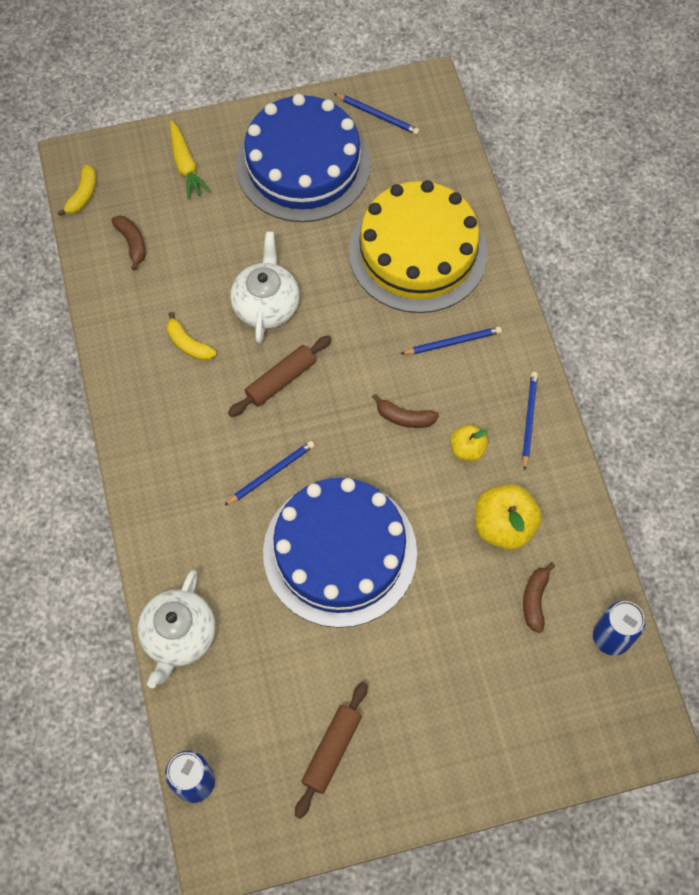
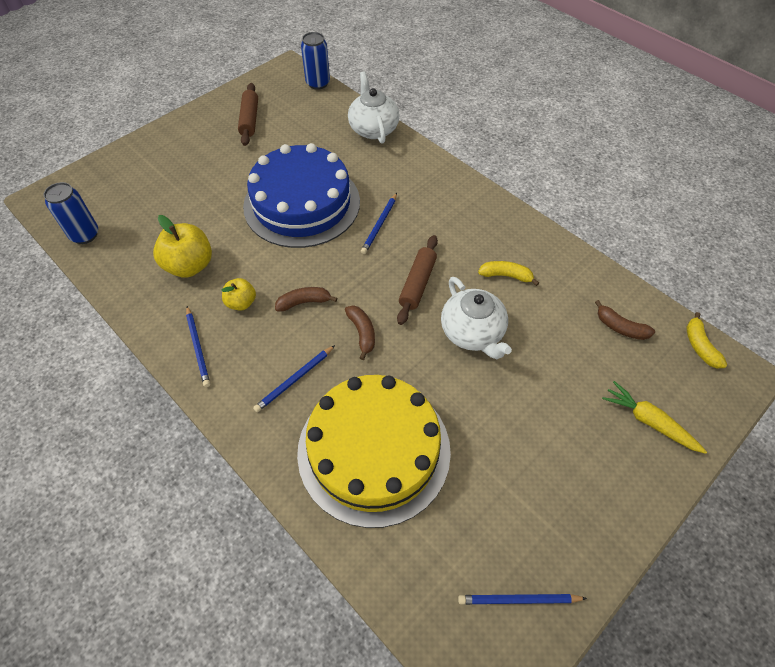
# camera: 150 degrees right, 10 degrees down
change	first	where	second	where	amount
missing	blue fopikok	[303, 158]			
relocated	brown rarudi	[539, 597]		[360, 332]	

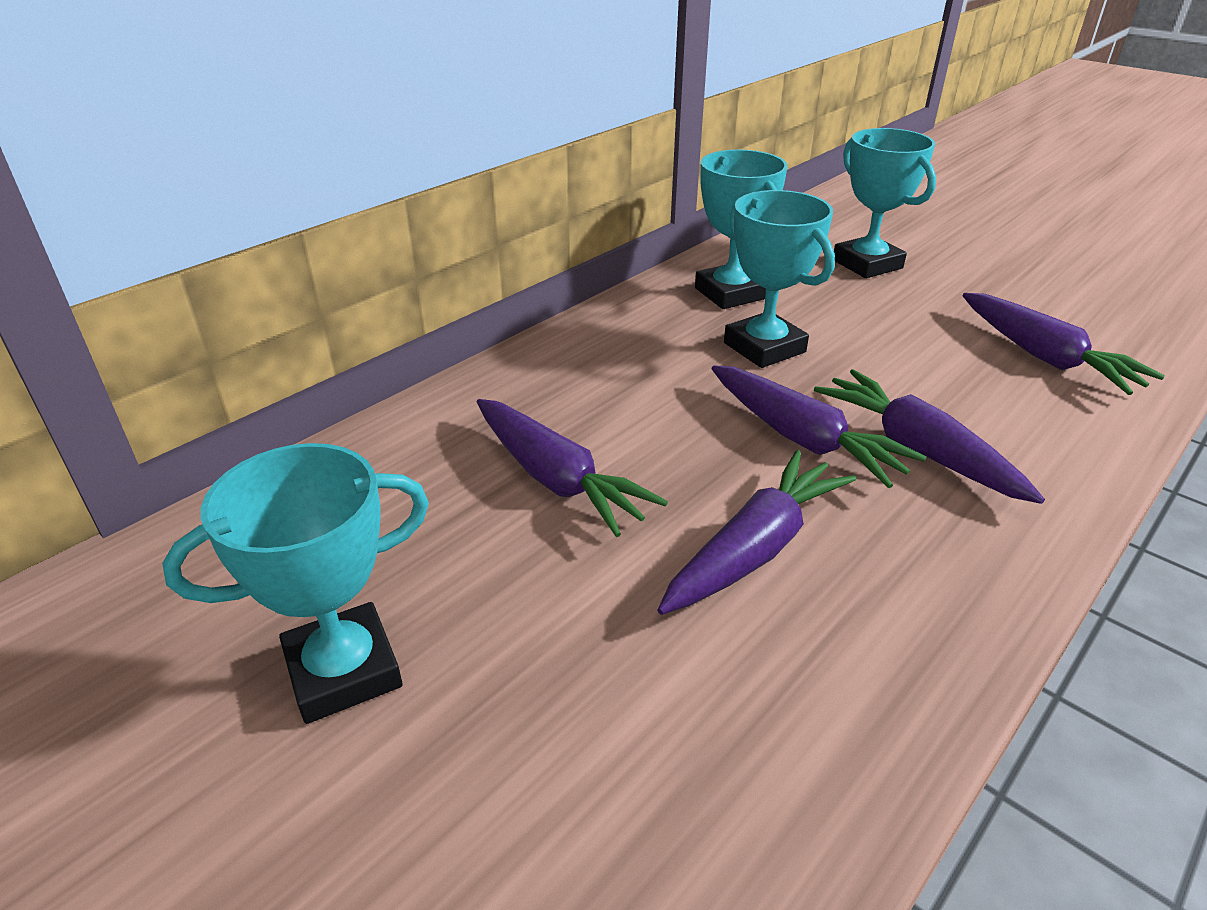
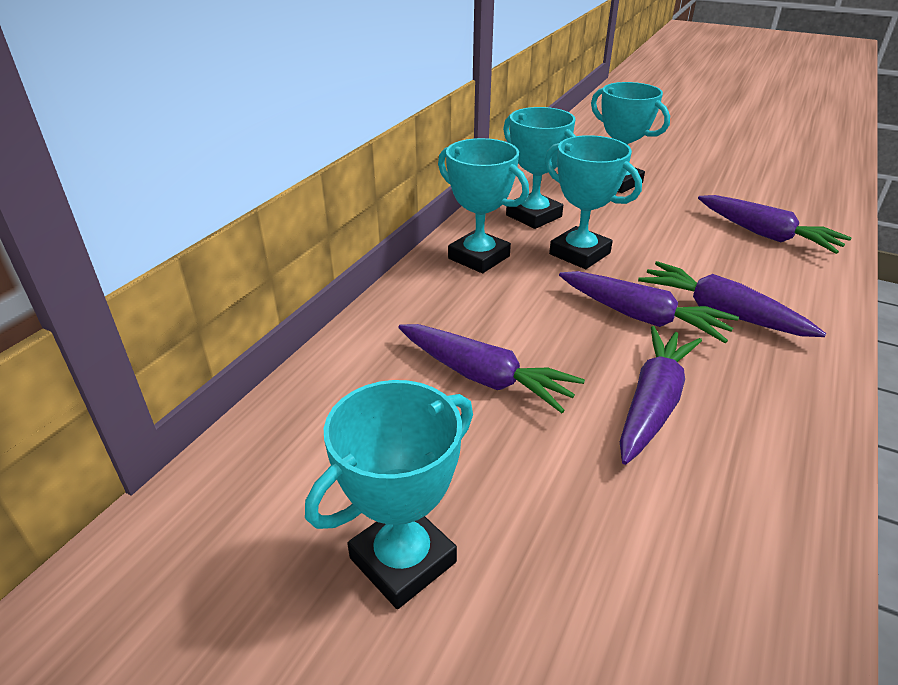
# camera: 15 degrees left, 0 degrees up
change	first	where	second	where	amount
appeared			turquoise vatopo	[483, 205]	

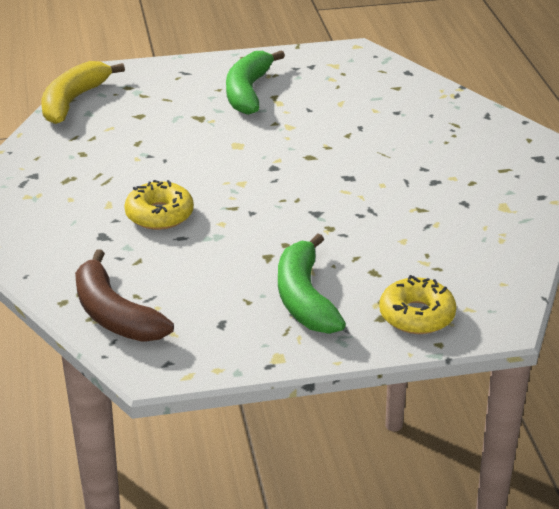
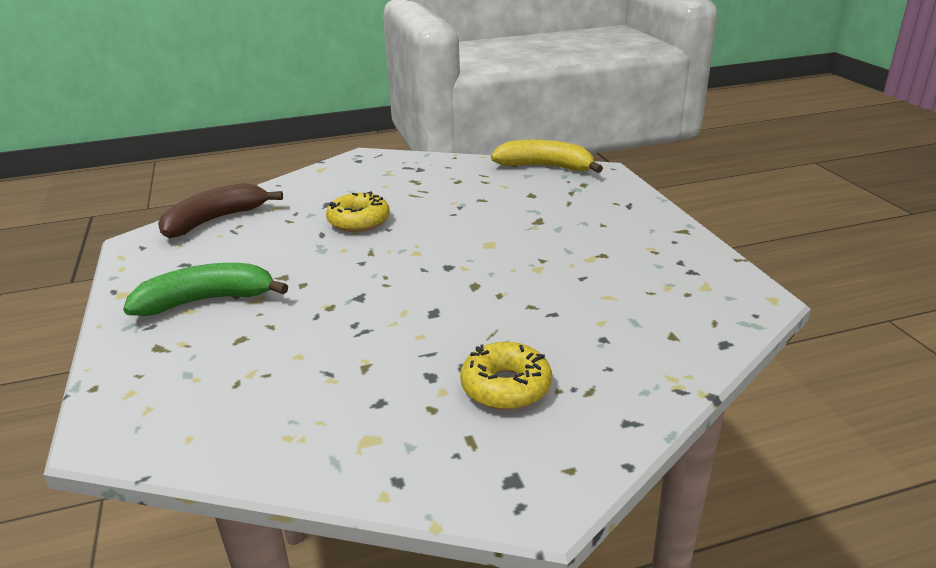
# camera: 85 degrees right, 5 degrees down
change	first	where	second	where	amount
missing	green rarudi	[255, 82]			
relocated	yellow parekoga	[417, 304]		[506, 376]	

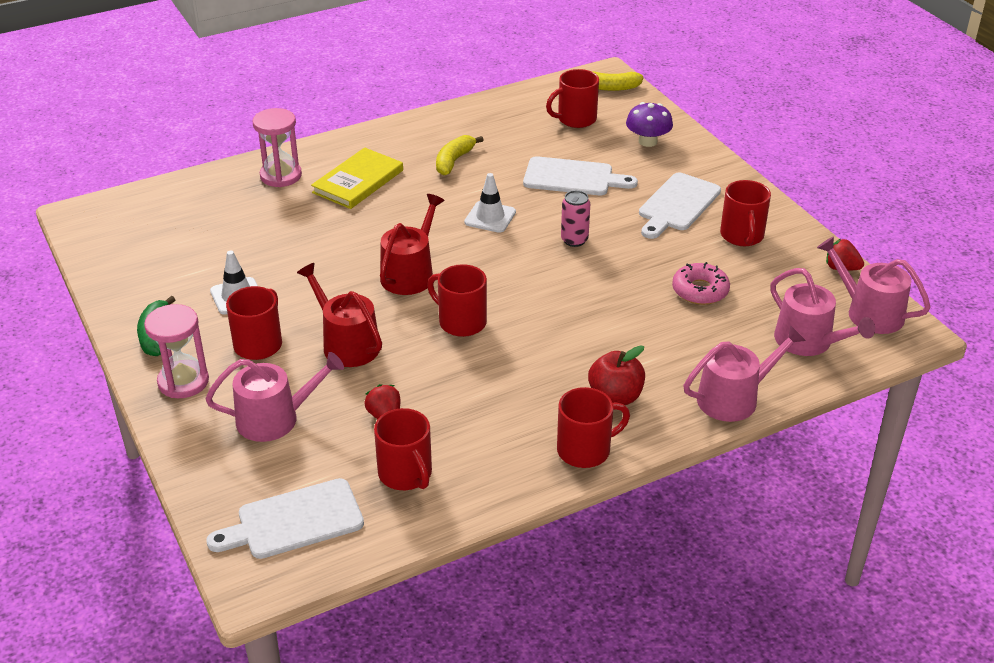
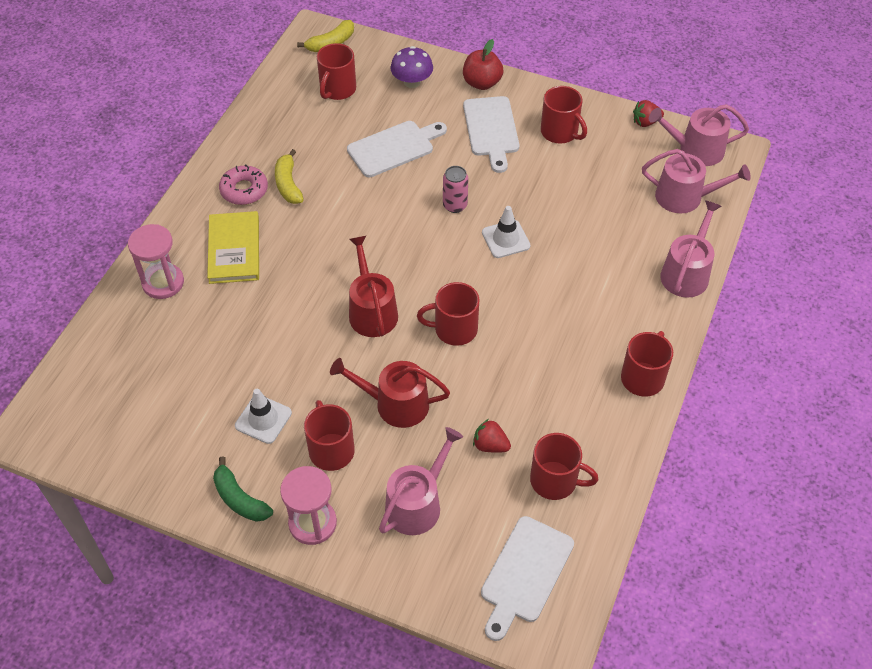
# camera: 40 degrees left, 15 degrees up
change	first	where	second	where	amount
relocated	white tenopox	[490, 203]		[506, 232]	
relocated	pink parekoga	[701, 283]		[243, 185]	
relocated	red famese	[616, 375]		[483, 64]	

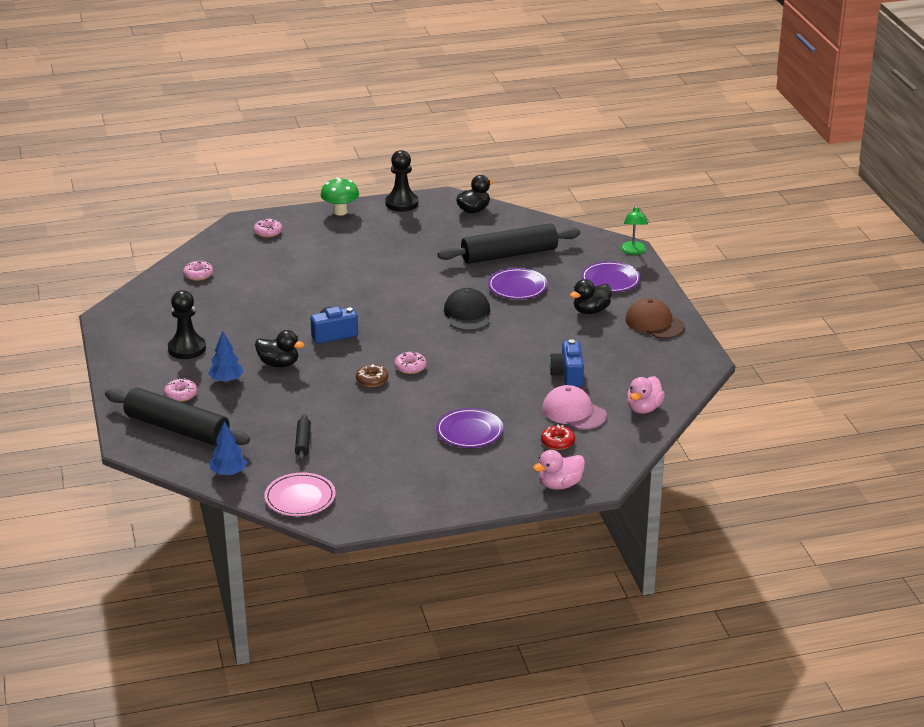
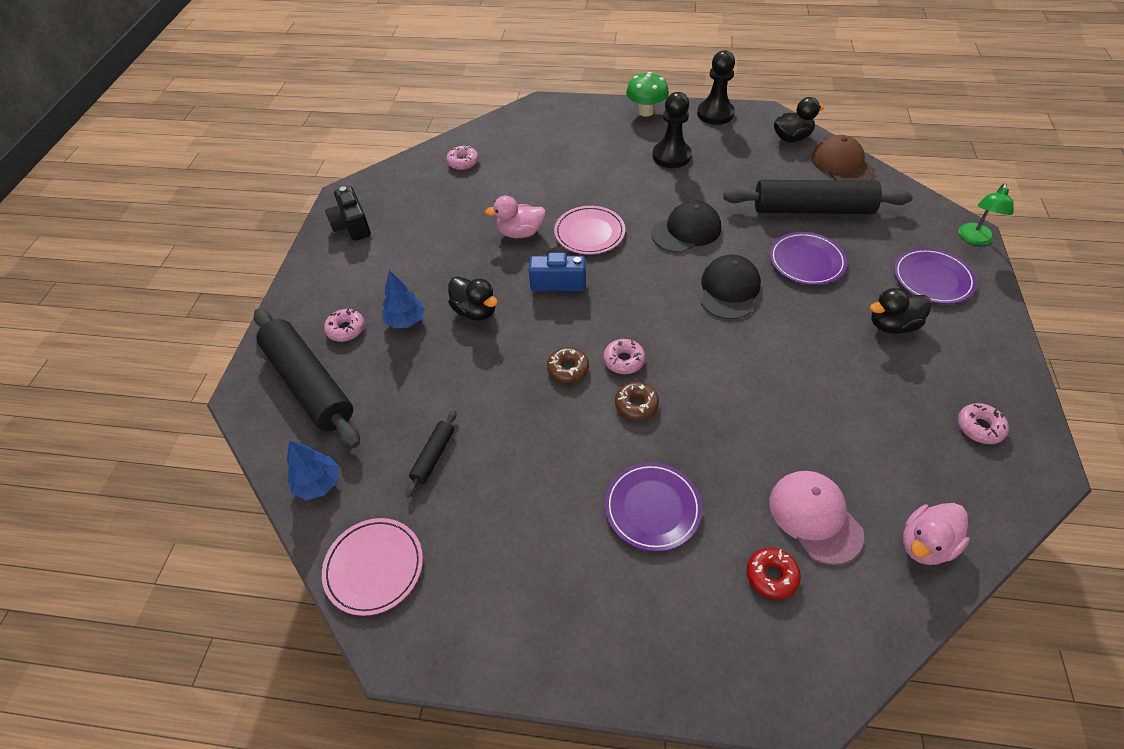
# camera: 25 degrees right, 20 degrees up
change	first	where	second	where	amount
relocated	pink parekoga	[268, 228]		[983, 423]	
relocated	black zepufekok	[187, 324]		[672, 130]	
relocated	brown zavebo	[655, 318]		[843, 158]	
missing	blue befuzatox	[566, 363]			
relocated	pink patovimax	[559, 470]		[515, 217]	
appeared			black befuzatox	[348, 213]	
appeared			black zavebo	[686, 227]	
appeared			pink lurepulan	[589, 230]	
appeared			brown parekoga	[637, 401]	

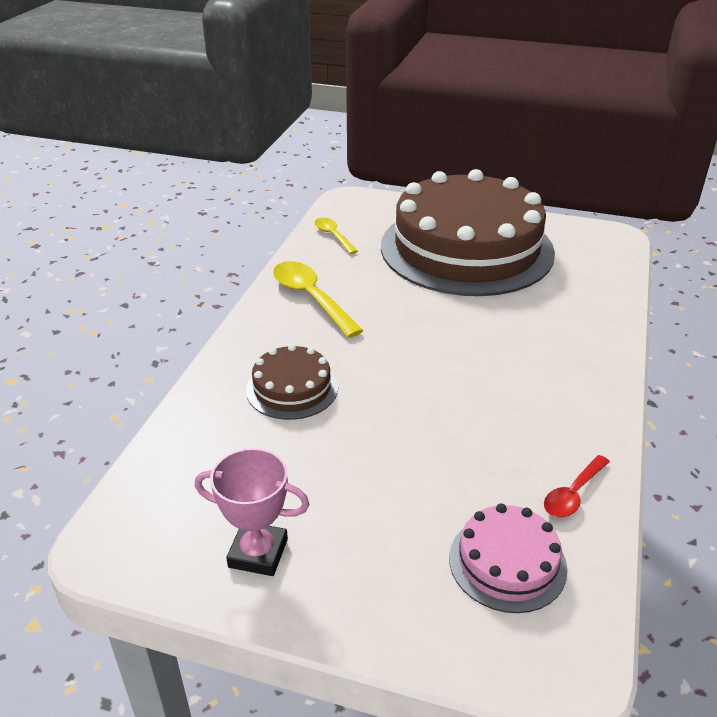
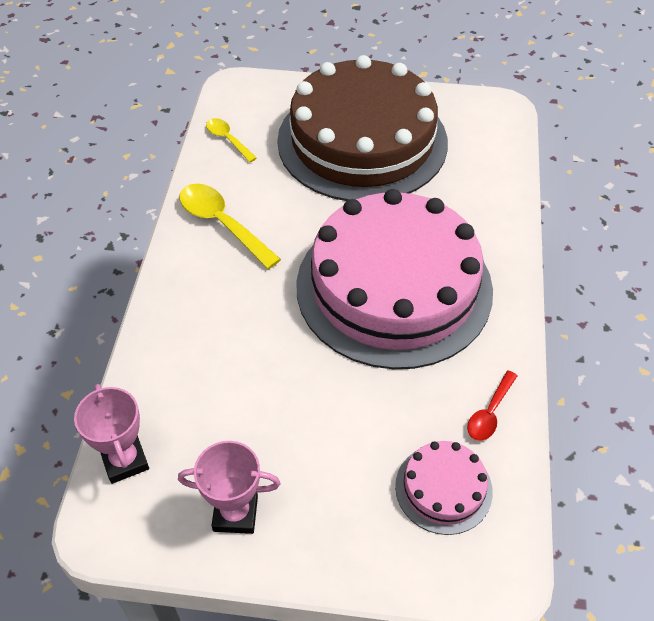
# camera: 10 degrees left, 15 degrees up
change	first	where	second	where	amount
missing	brown fopikok	[292, 382]			
appeared			pink fopikok	[394, 279]	
appeared			pink vatopo	[111, 434]	

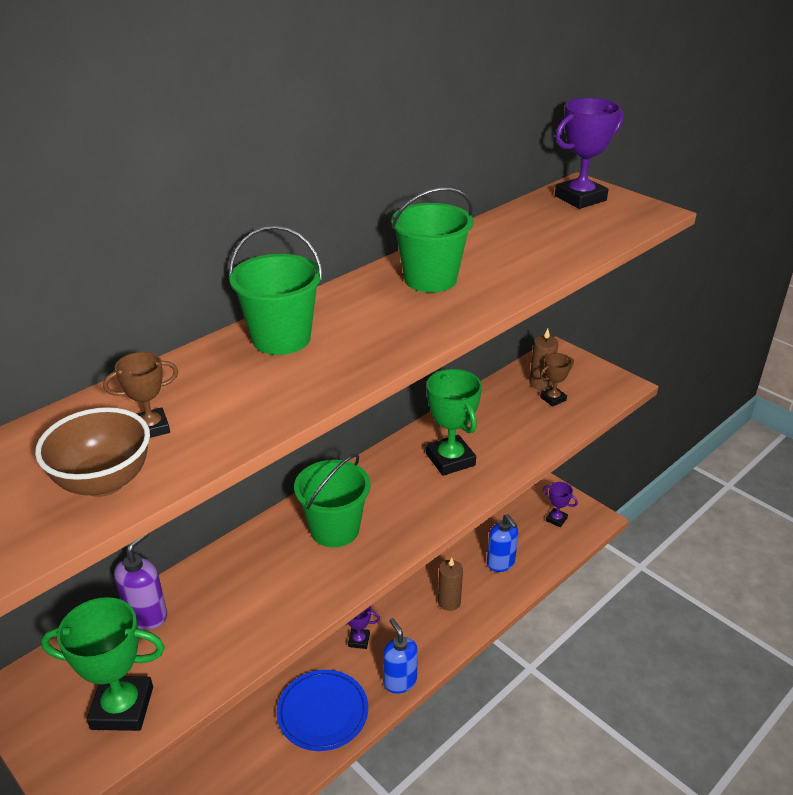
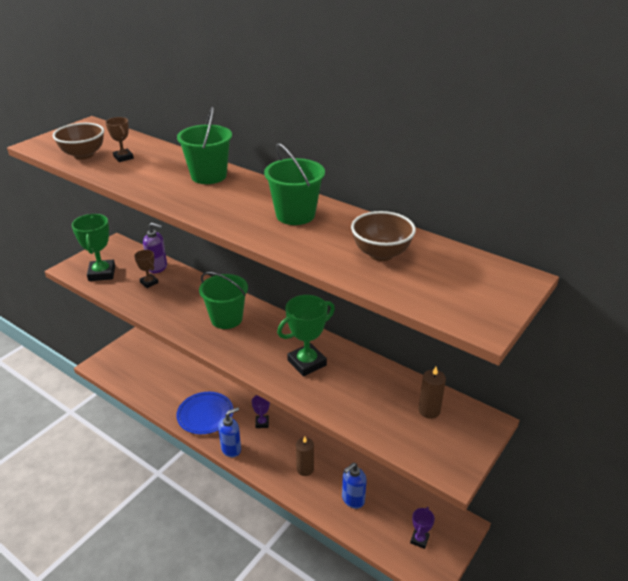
# camera: 80 degrees right, 0 degrees up
change	first	where	second	where	amount
missing	purple vatopo	[589, 153]			
relocated	brown vatopo	[557, 380]		[146, 269]	
appeared			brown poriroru	[383, 236]	

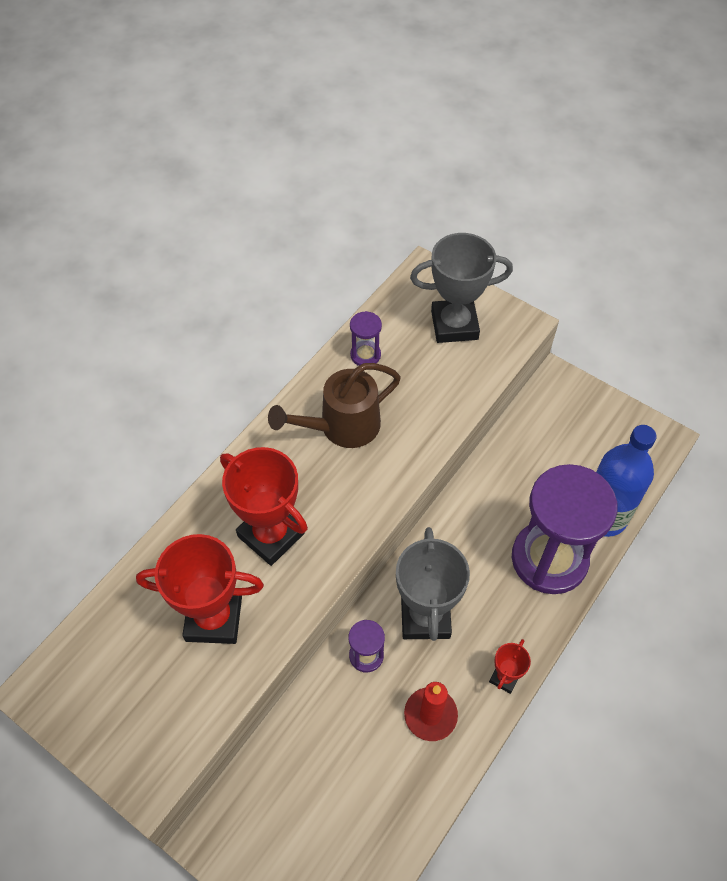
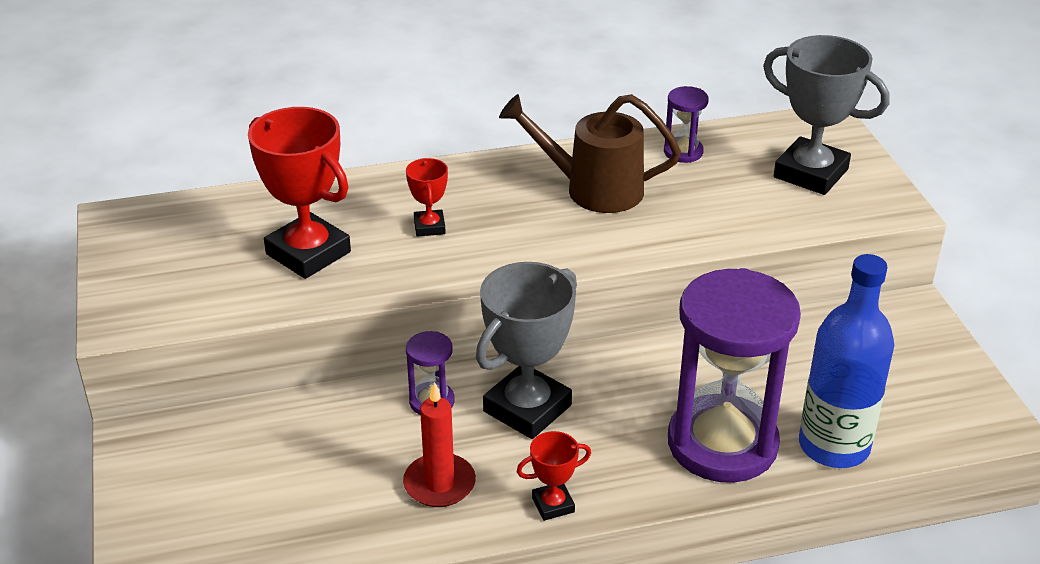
# camera: 40 degrees right, 20 degrees down
change	first	where	second	where	amount
size	red vatopo	[264, 506]		[427, 197]	x0.49

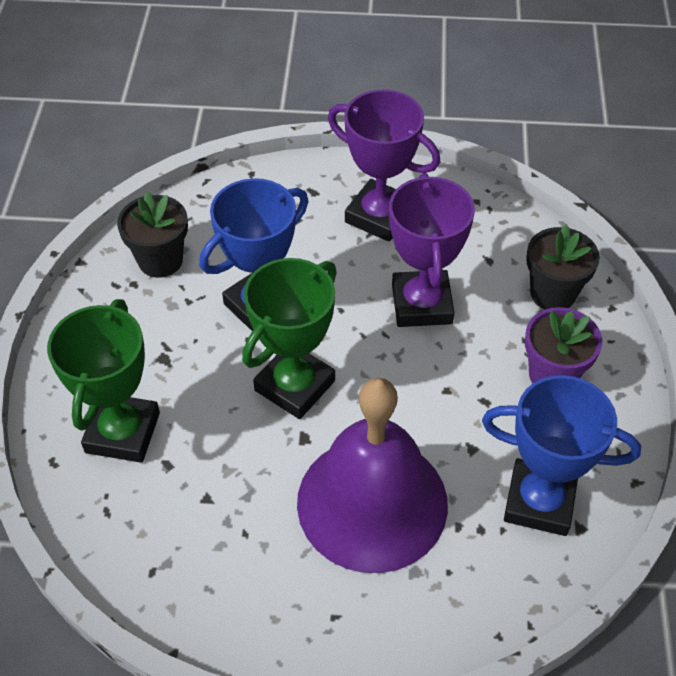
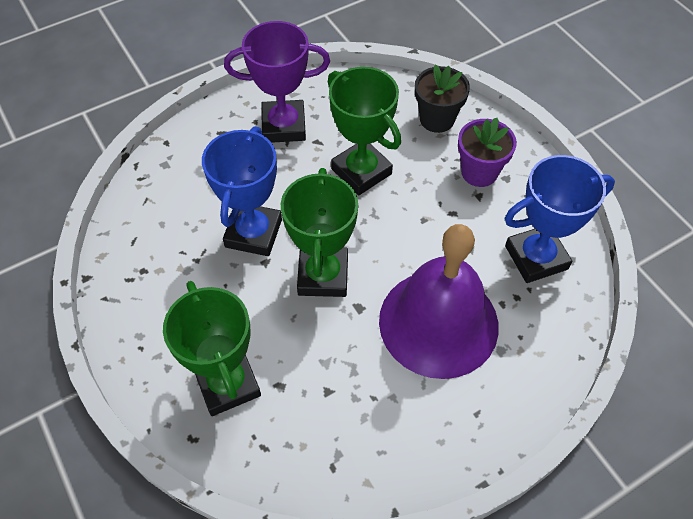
# camera: 35 degrees left, 5 degrees up
change	first	where	second	where	amount
colour	purple vatopo	[432, 250]	green vatopo	[364, 131]	
missing	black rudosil	[152, 234]			

